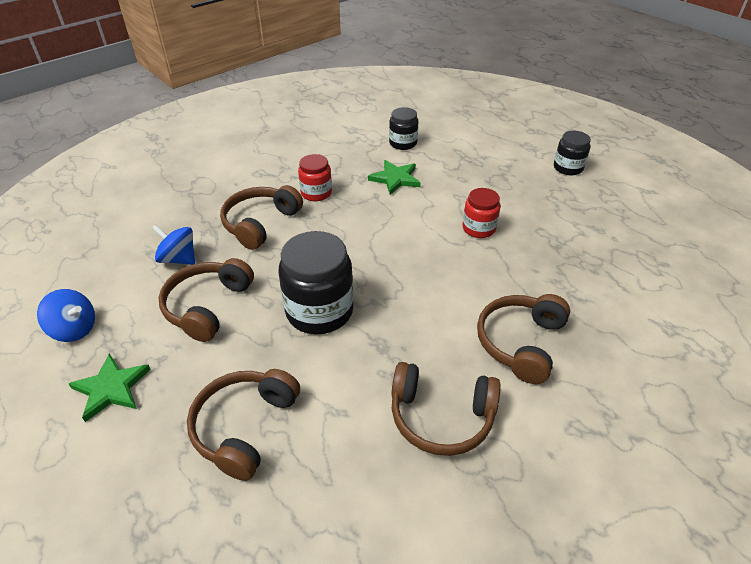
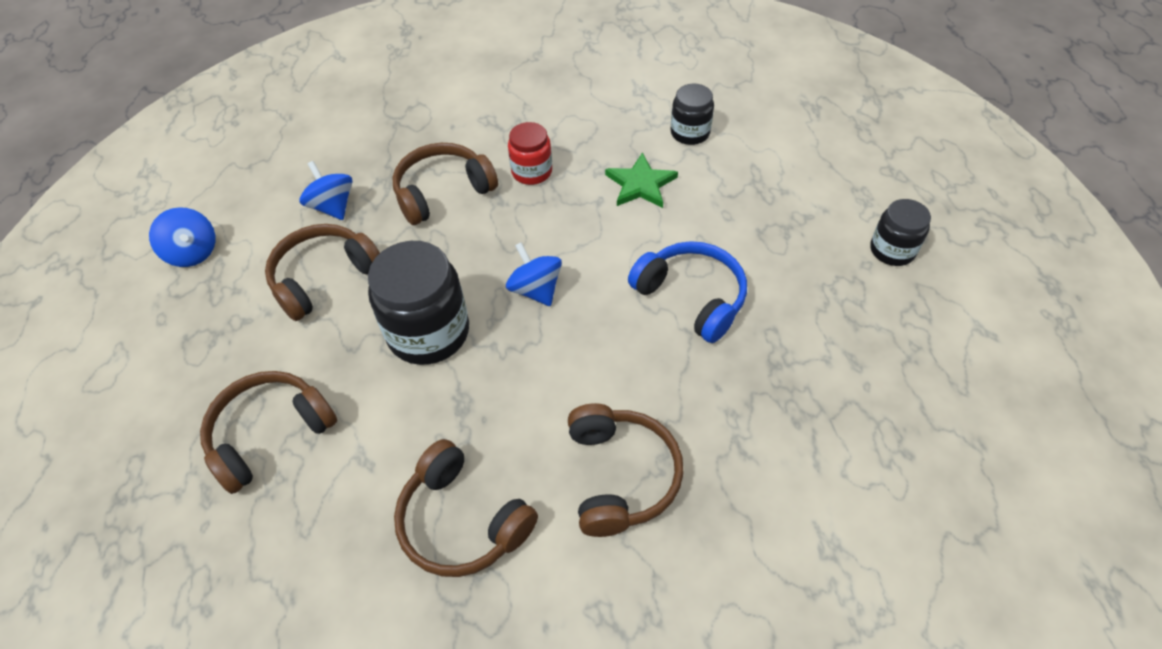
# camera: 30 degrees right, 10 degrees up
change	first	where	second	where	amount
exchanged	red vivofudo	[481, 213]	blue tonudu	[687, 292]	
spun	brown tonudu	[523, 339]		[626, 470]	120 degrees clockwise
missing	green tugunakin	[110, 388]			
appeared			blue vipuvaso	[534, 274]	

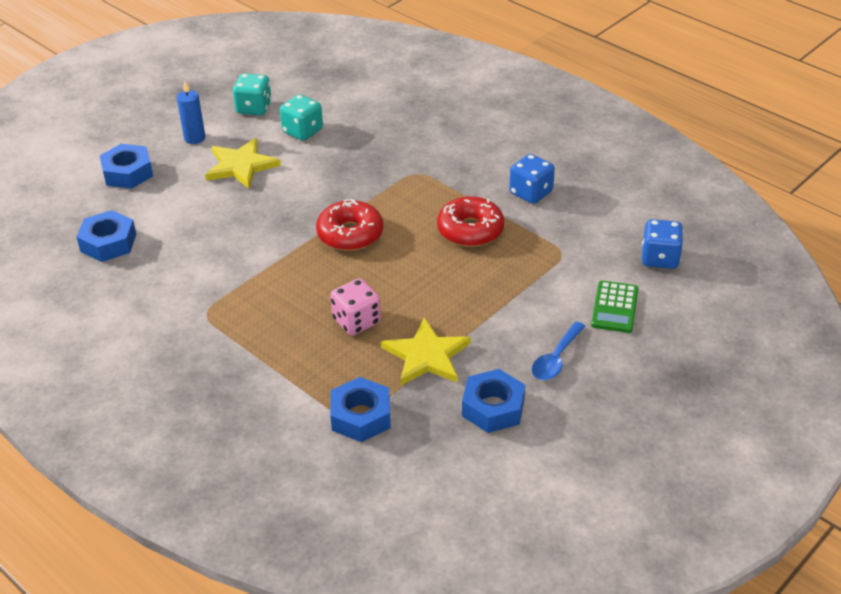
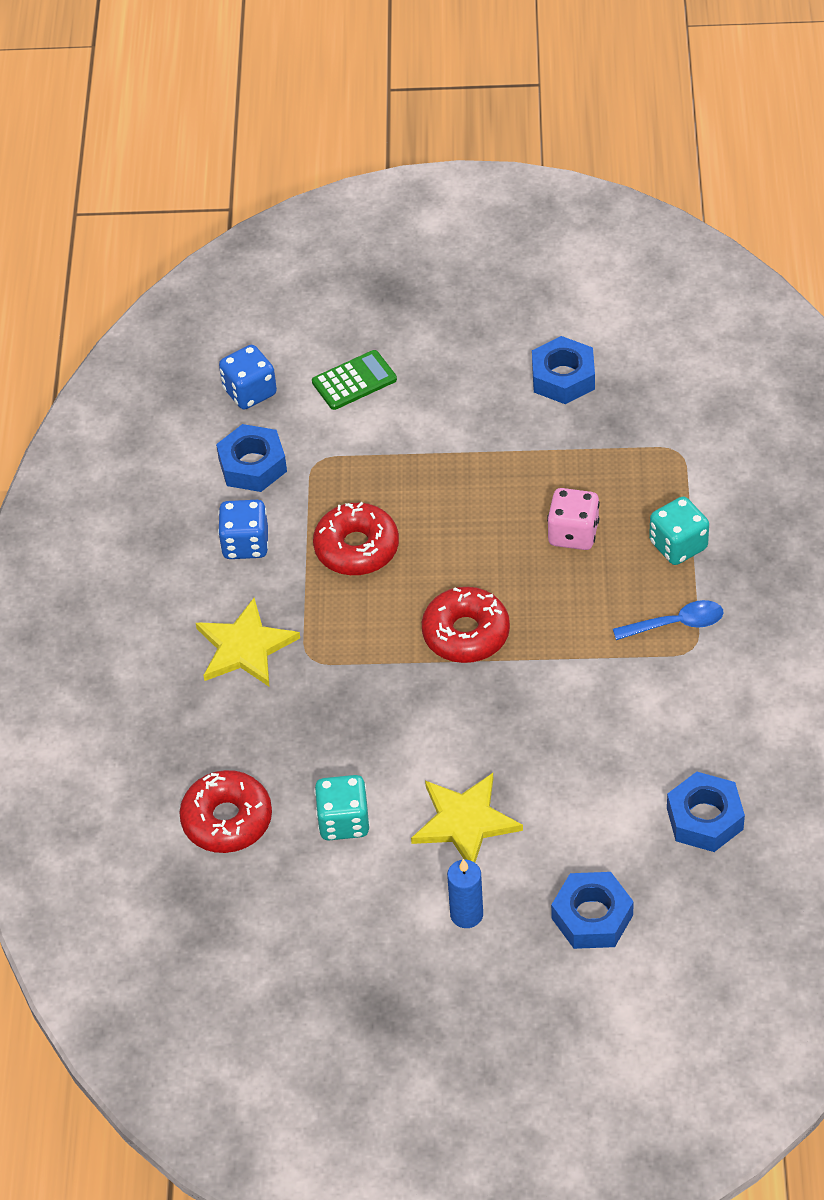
# camera: 130 degrees left, 10 degrees up
change	first	where	second	where	amount
relocated	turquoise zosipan	[252, 94]		[679, 531]	
relocated	yellow tugunakin	[426, 351]		[248, 642]	
relocated	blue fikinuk	[558, 350]		[668, 620]	
relocated	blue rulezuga	[360, 409]		[251, 458]	
appeared			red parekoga	[225, 811]	

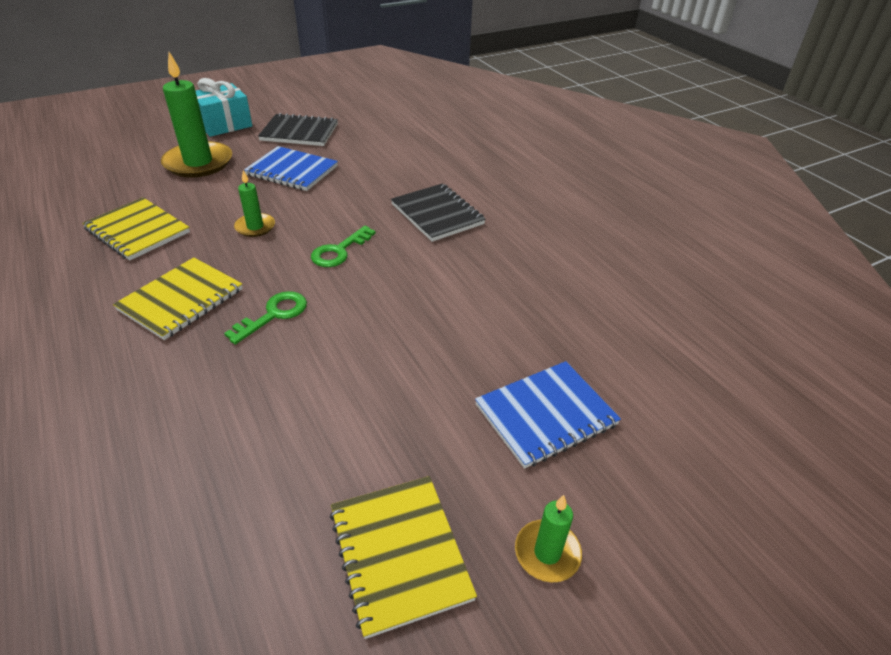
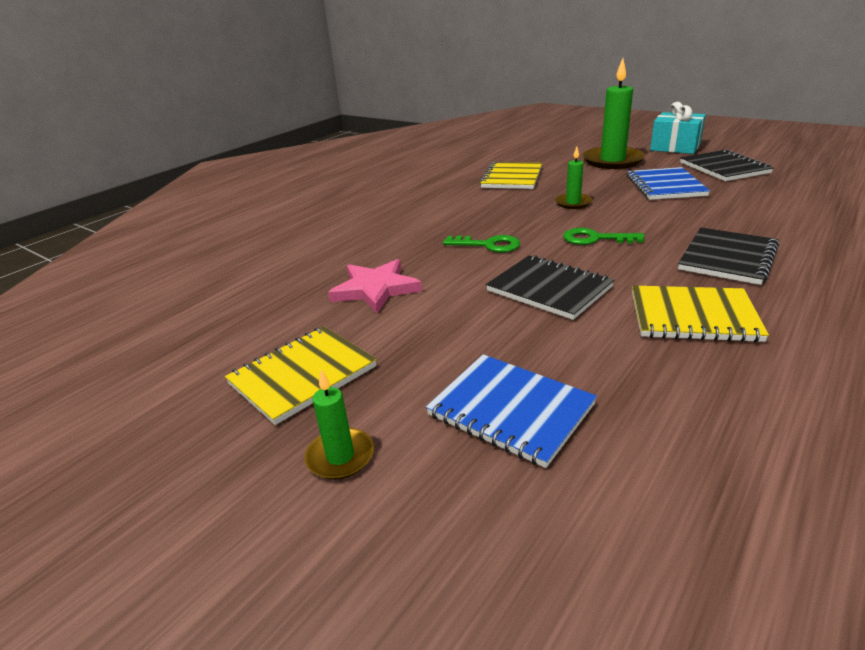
# camera: 70 degrees right, 10 degrees down
change	first	where	second	where	amount
relocated	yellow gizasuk	[178, 298]		[700, 314]	
appeared			black gizasuk	[550, 287]	
appeared			pink tugunakin	[375, 286]	

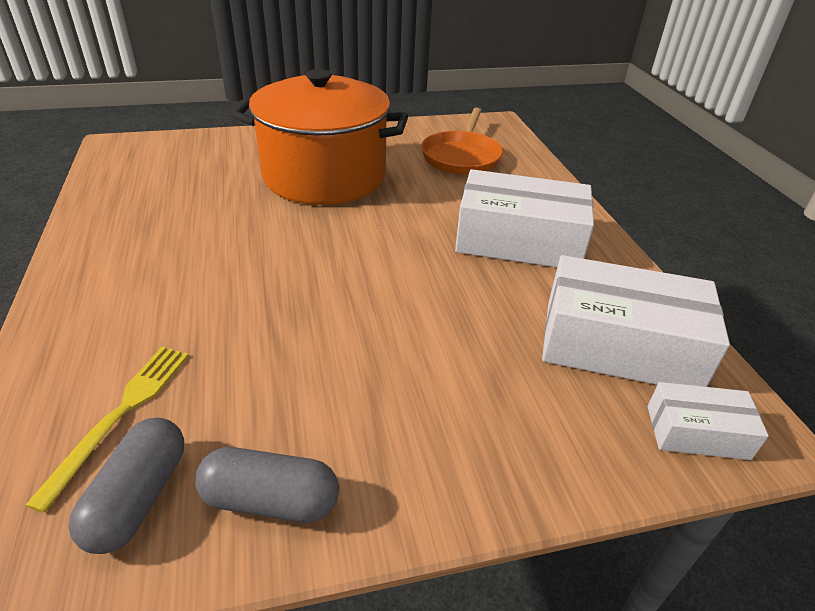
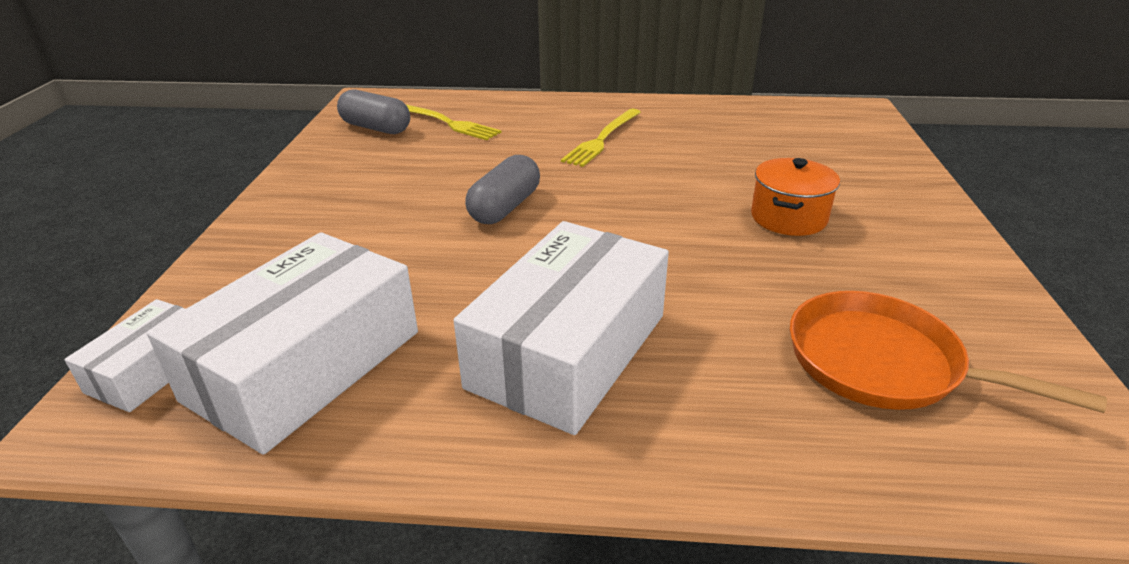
# camera: 110 degrees right, 5 degrees down
change	first	where	second	where	amount
size	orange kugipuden	[320, 137]		[795, 197]	x0.43
relocated	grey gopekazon	[267, 485]		[502, 189]	
appeared			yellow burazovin	[601, 138]	

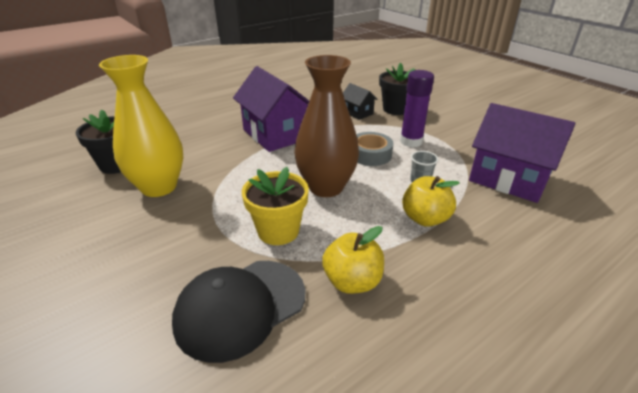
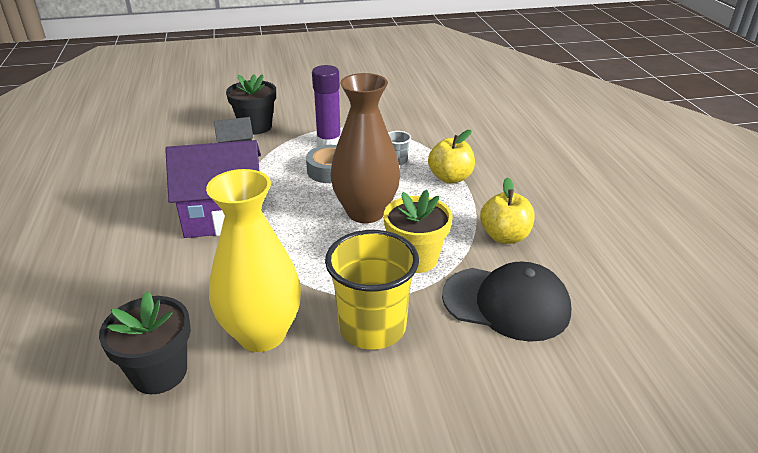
# camera: 65 degrees left, 0 degrees up
change	first	where	second	where	amount
missing	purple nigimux	[522, 153]			
spun	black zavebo	[238, 312]		[507, 301]	60 degrees counterclockwise
appeared			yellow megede	[372, 290]	

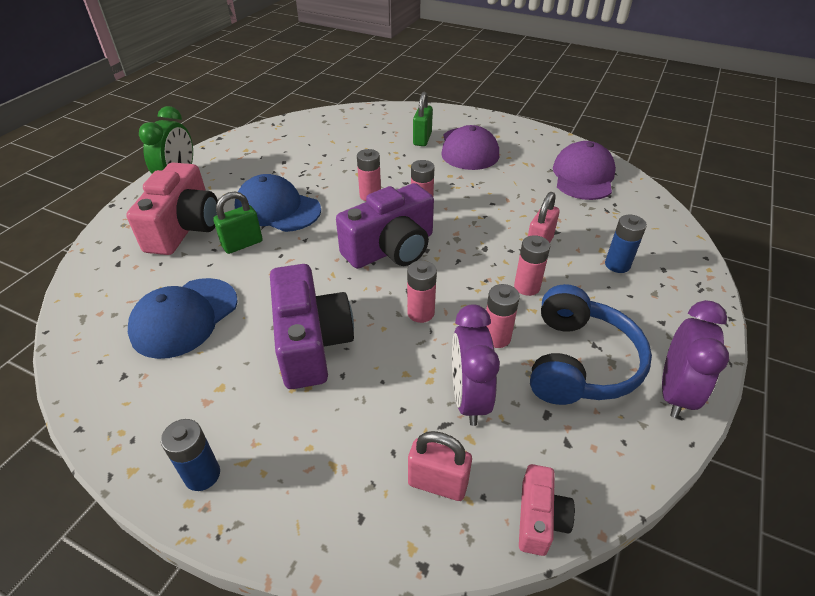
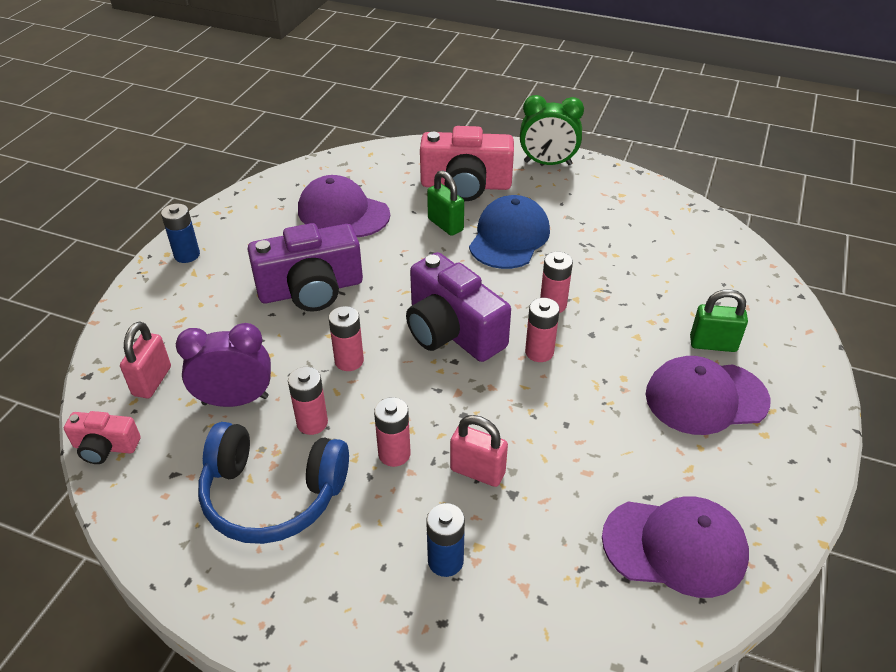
# camera: 85 degrees right, 0 degrees up
change	first	where	second	where	amount
colour	blue zavebo	[183, 318]	purple zavebo	[344, 206]	
missing	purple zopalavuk	[695, 359]			

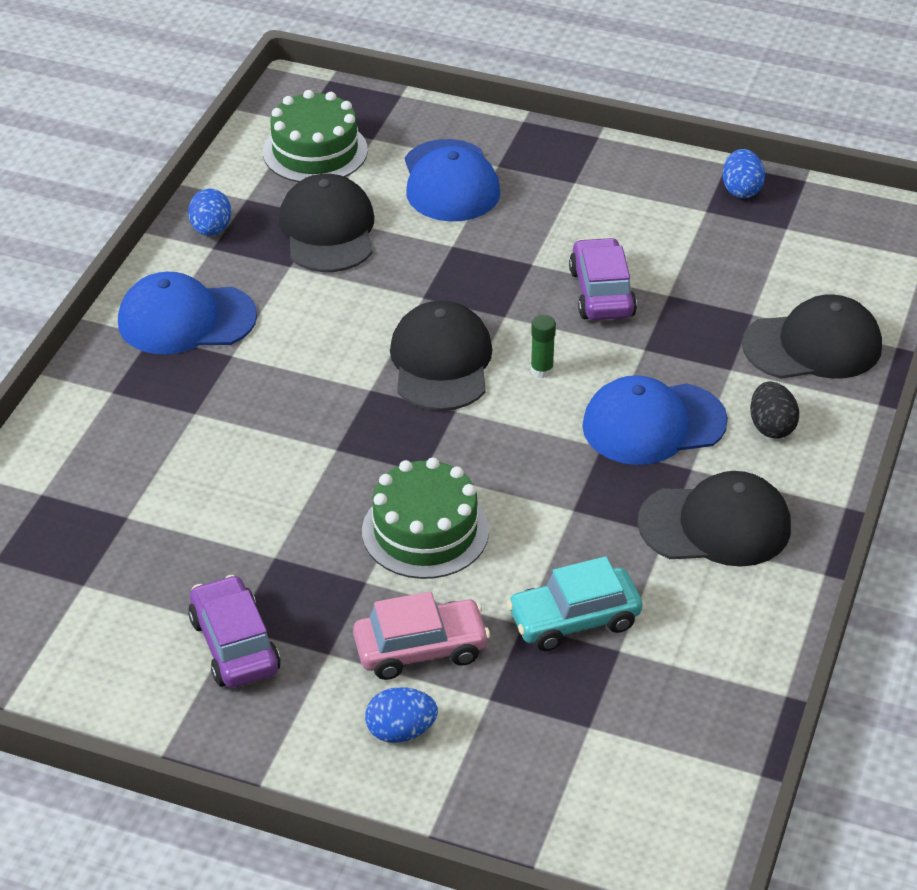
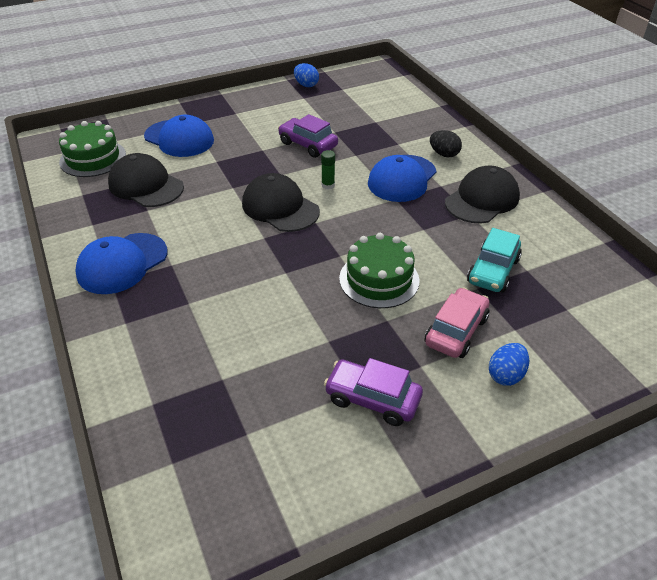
# camera: 45 degrees left, 0 degrees up
change	first	where	second	where	amount
missing	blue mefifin	[209, 212]			
missing	black zavebo	[812, 336]			

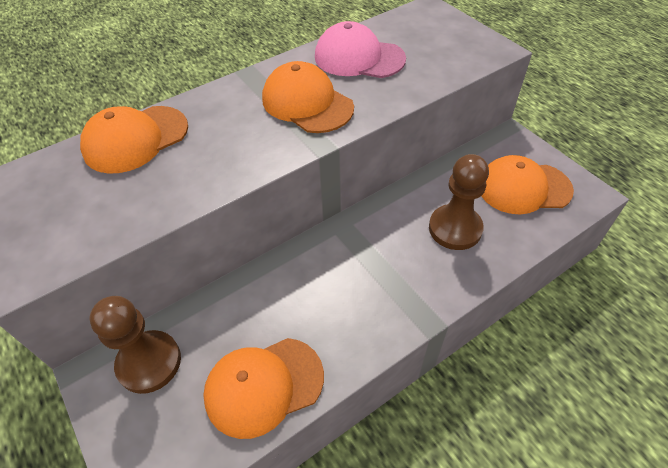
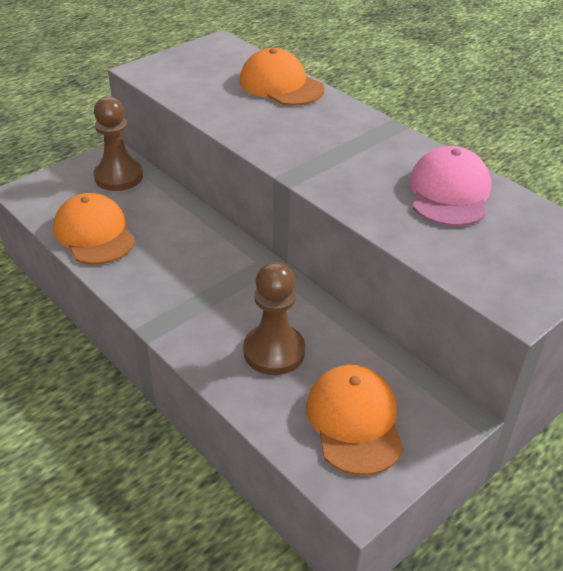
# camera: 80 degrees right, 10 degrees down
change	first	where	second	where	amount
missing	orange zavebo	[308, 97]			

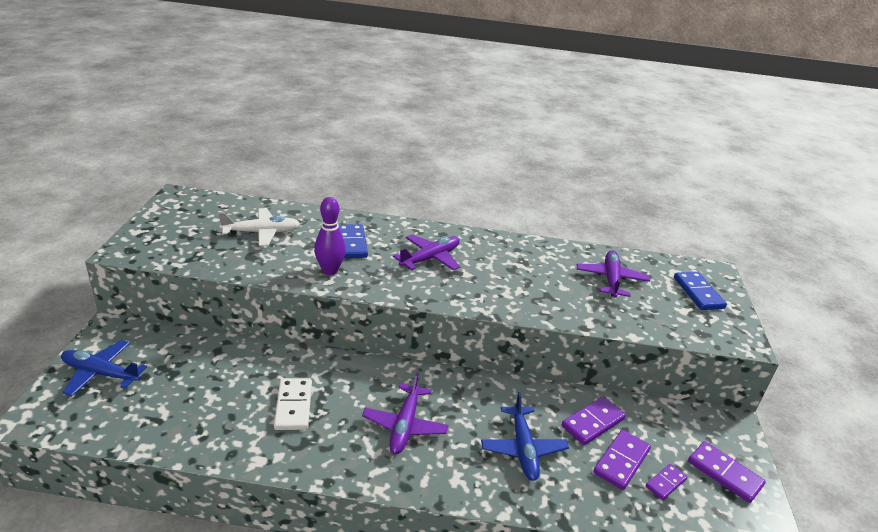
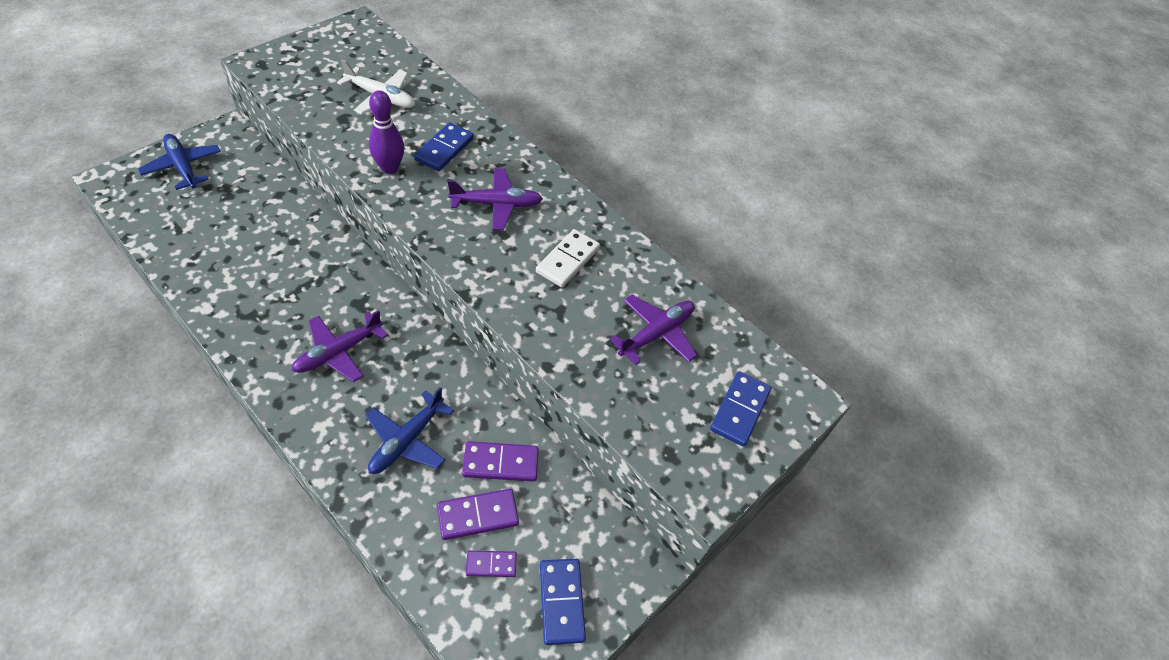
# camera: 35 degrees right, 20 degrees up
change	first	where	second	where	amount
relocated	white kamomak	[293, 404]		[568, 258]	
colour	purple kamomak	[727, 472]	blue kamomak	[563, 602]	

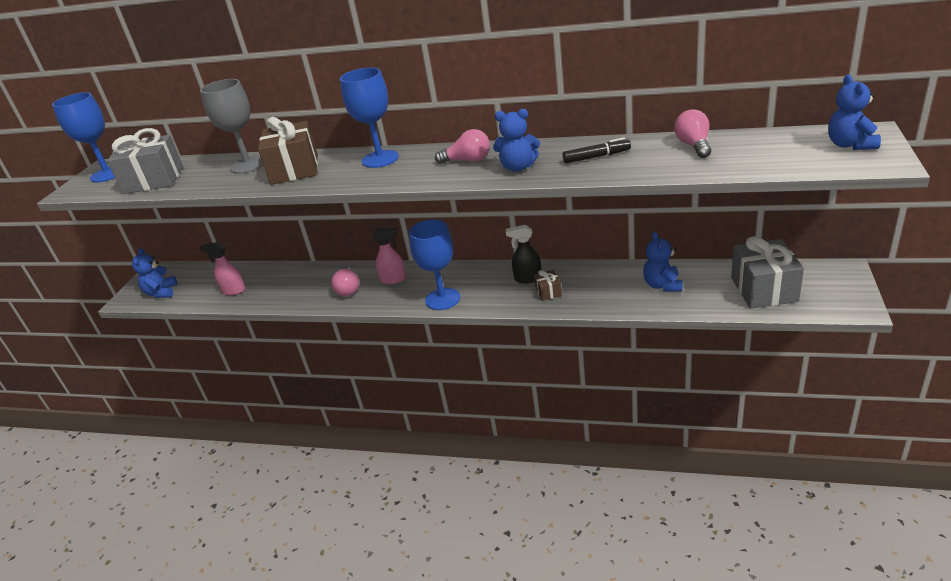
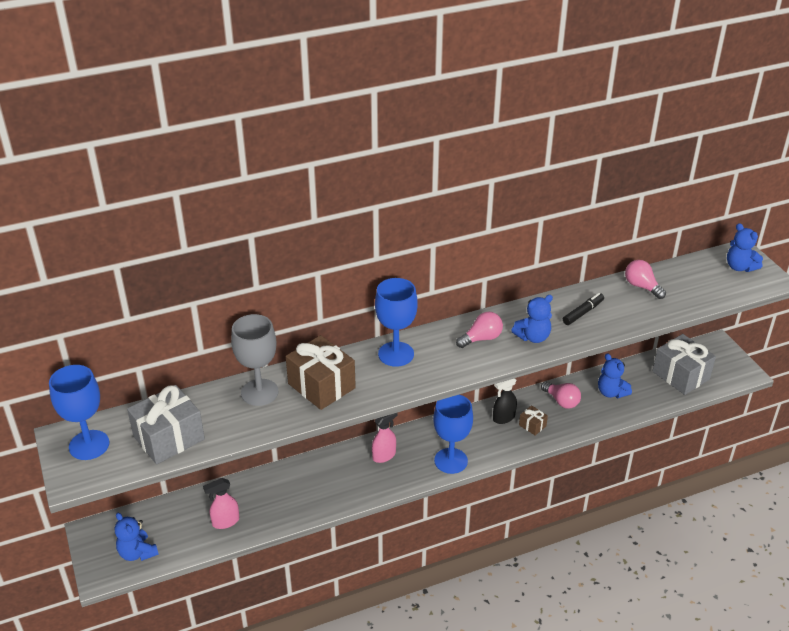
# camera: 40 degrees left, 5 degrees up
change	first	where	second	where	amount
relocated	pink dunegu	[345, 281]		[561, 395]	

